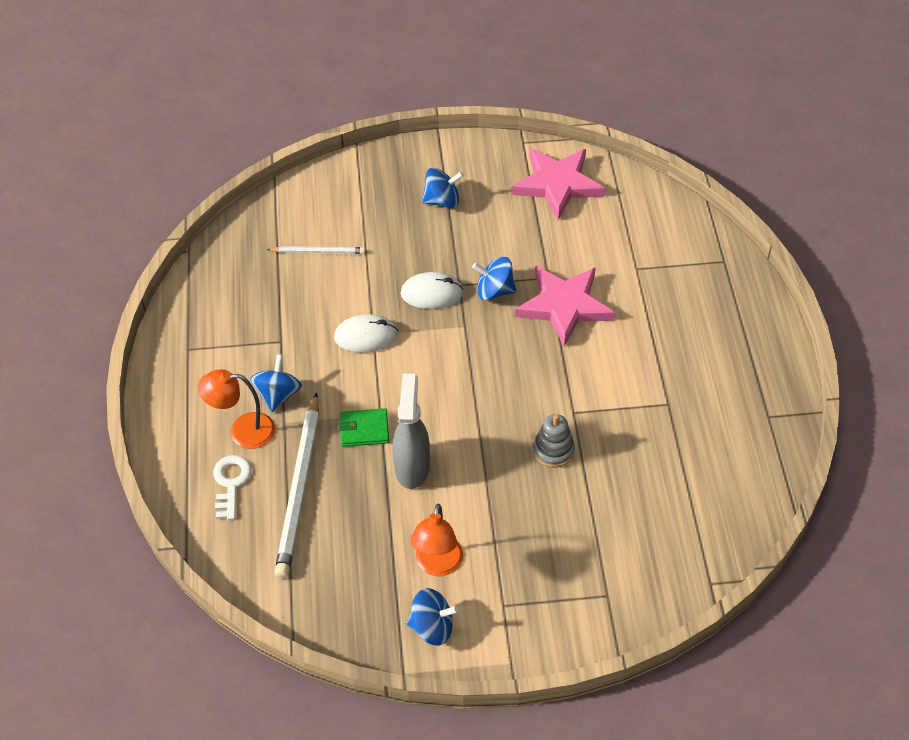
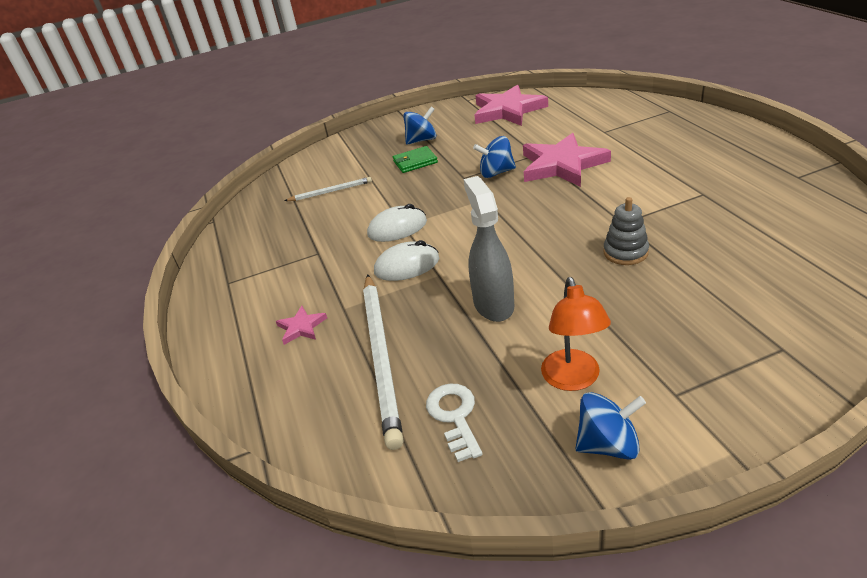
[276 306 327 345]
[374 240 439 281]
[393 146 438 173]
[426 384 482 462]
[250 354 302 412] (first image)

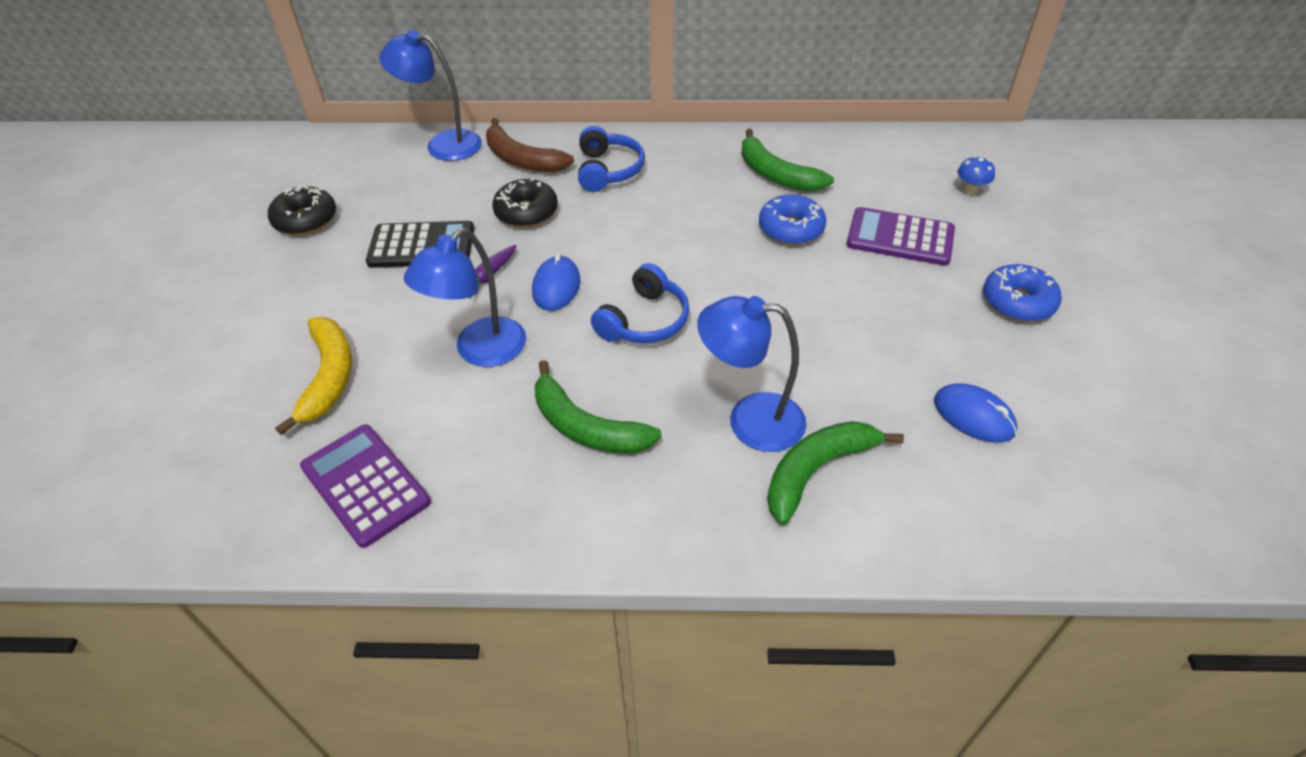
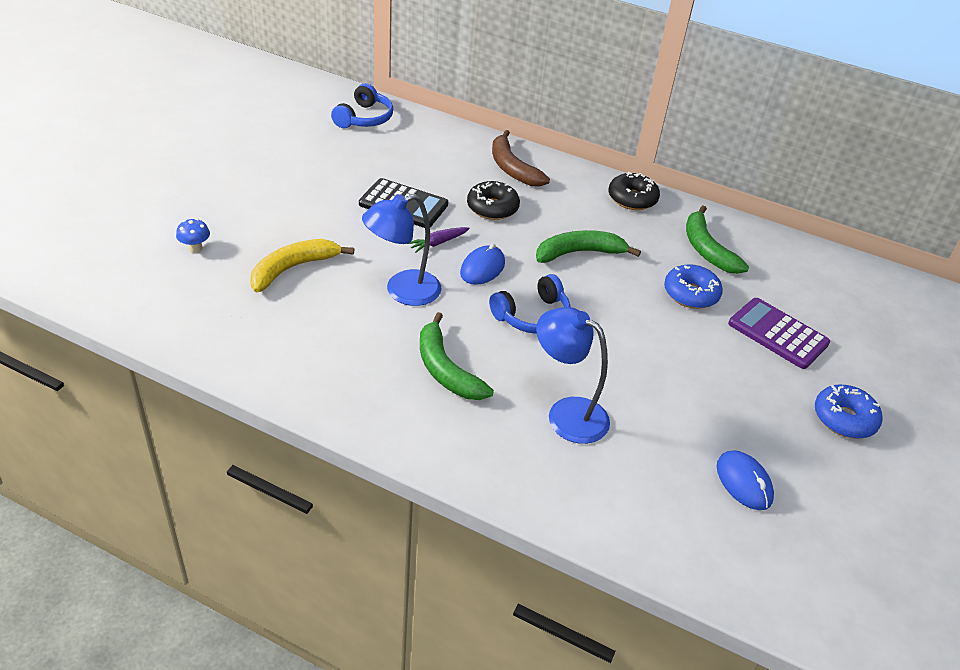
[176 218 210 253]
[250 239 354 292]
[331 83 393 128]
[536 230 641 263]
[608 172 660 210]
[300 424 431 548] (first image)
[379 30 482 161] (first image)

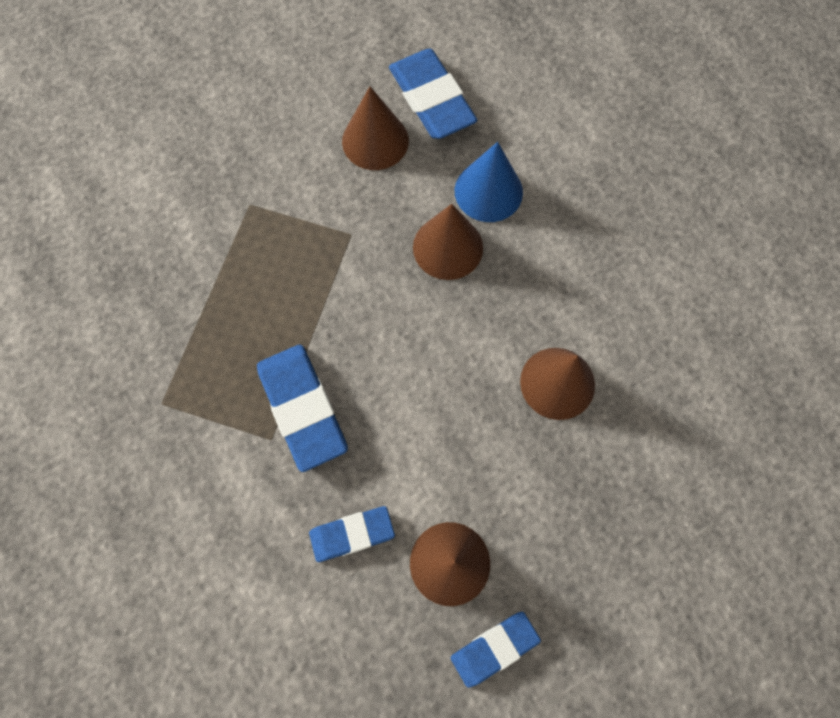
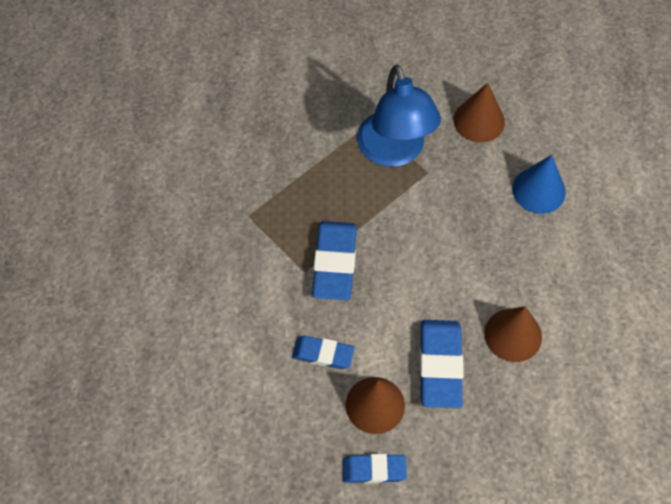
[357 65 441 167]
[420 320 464 408]
[413 204 483 280] (first image)

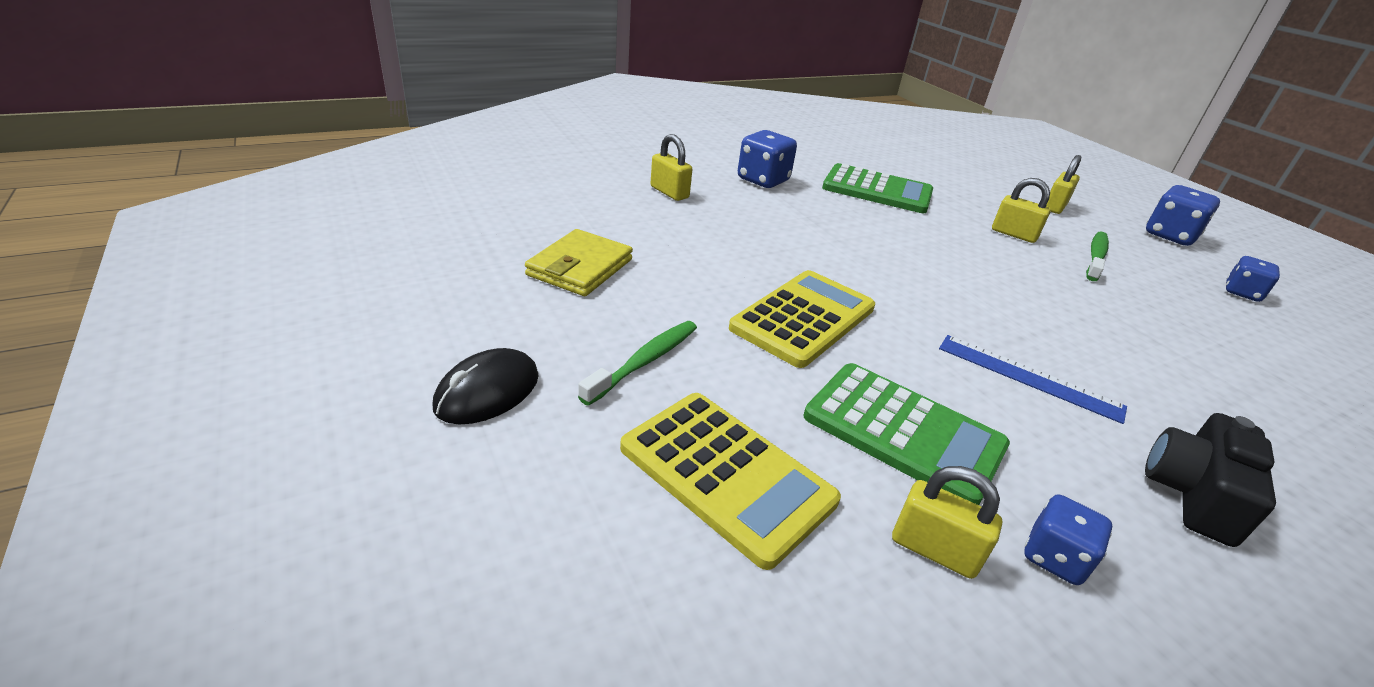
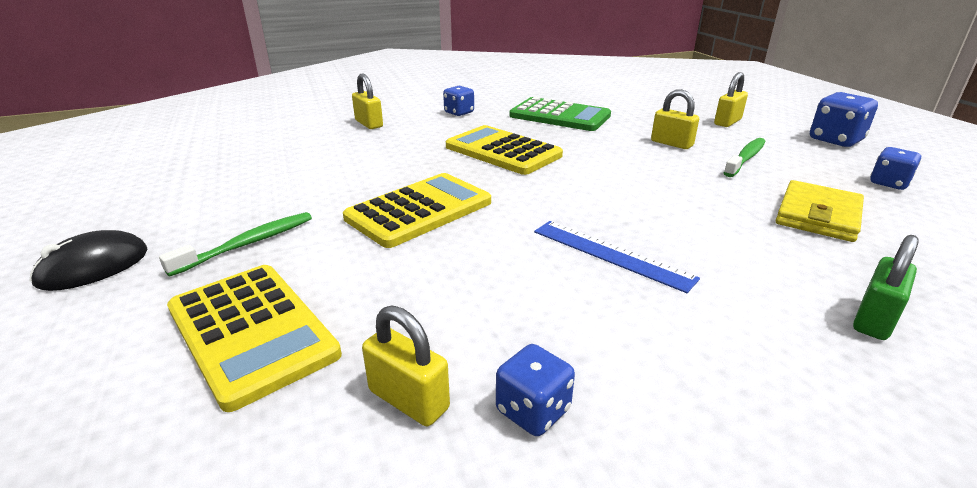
[443 86 474 116]
[446 125 563 175]
[776 180 864 242]
[853 235 918 340]
[804 363 1010 505] (first image)
[1145 413 1276 547] (first image)

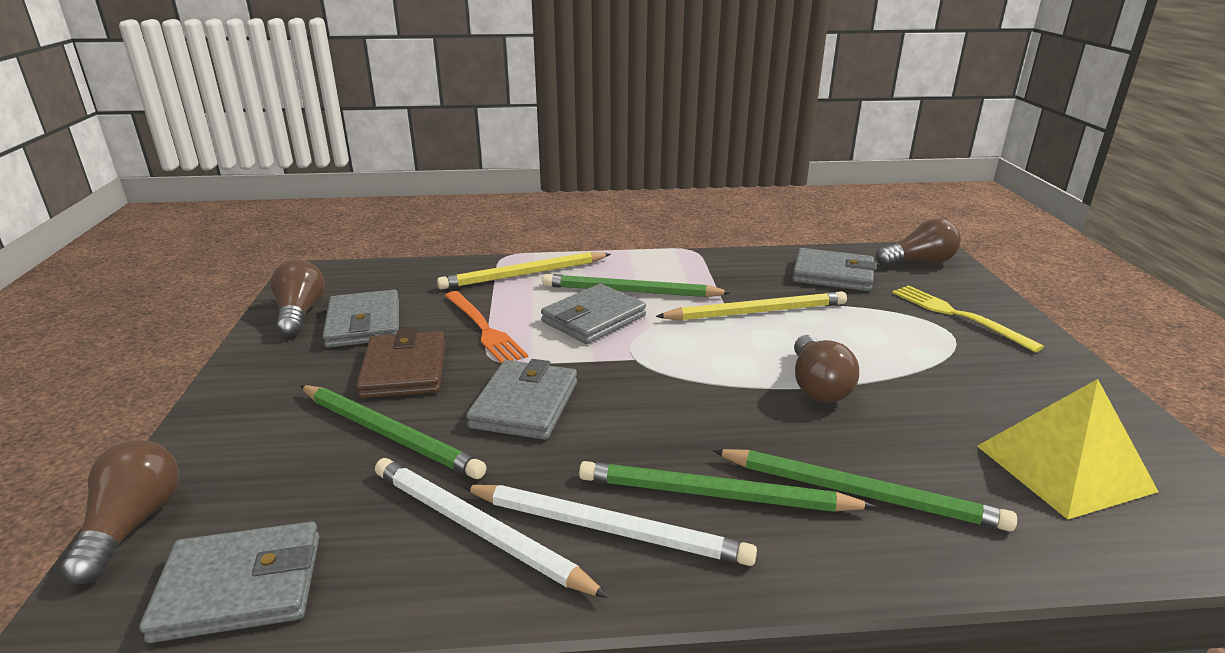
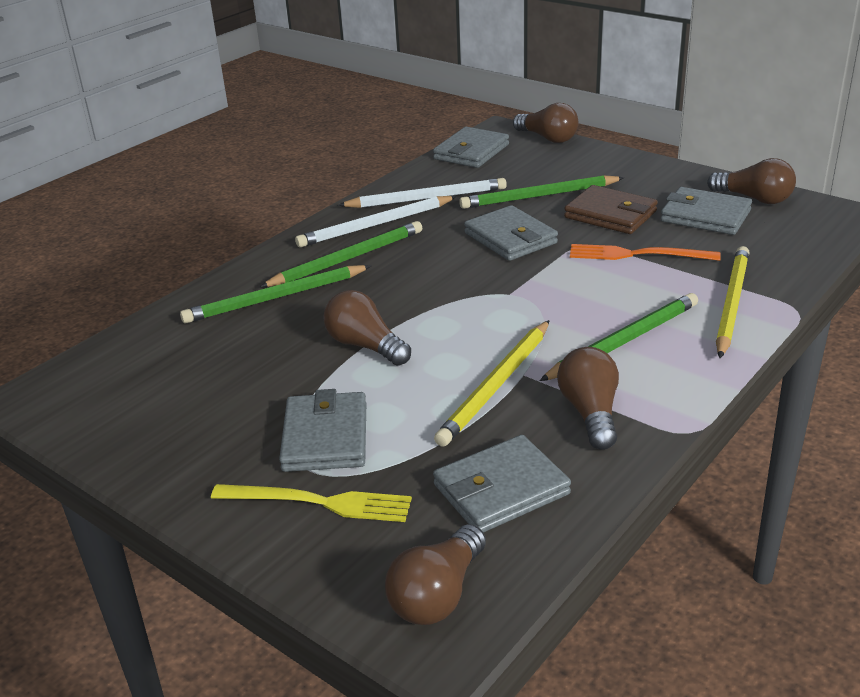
[279 389 366 472]
[557 347 619 450]
[977 379 1159 520] (first image)

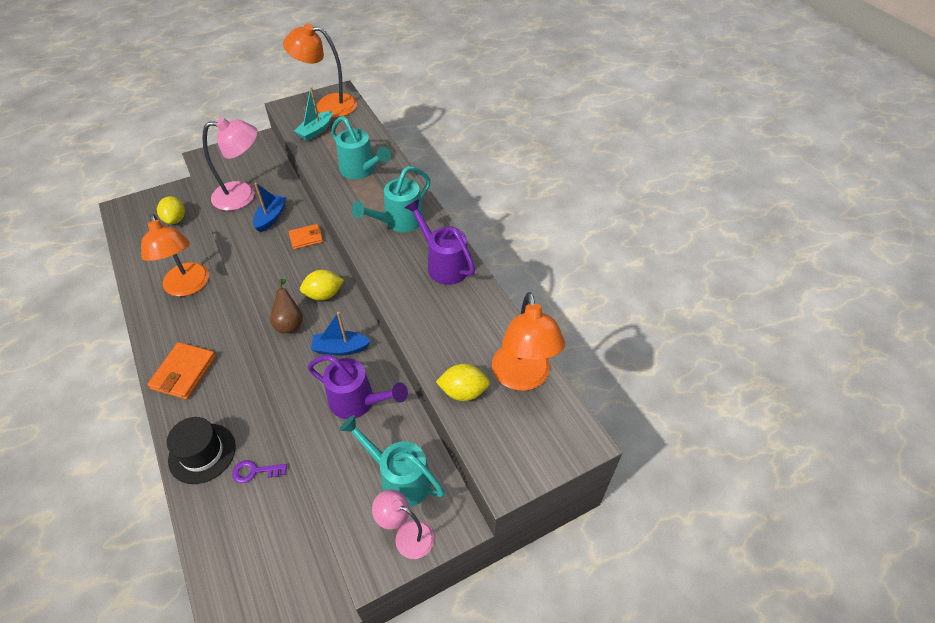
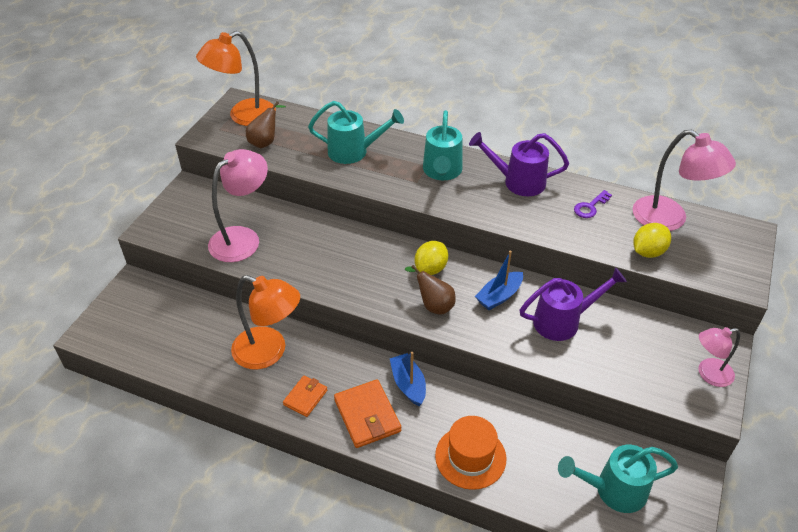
[246 101 286 148]
[283 376 327 417]
[390 352 426 406]
[435 416 506 490]
[558 445 678 513]
[574 190 612 218]
[633 129 736 231]
[157 196 185 224] (first image)

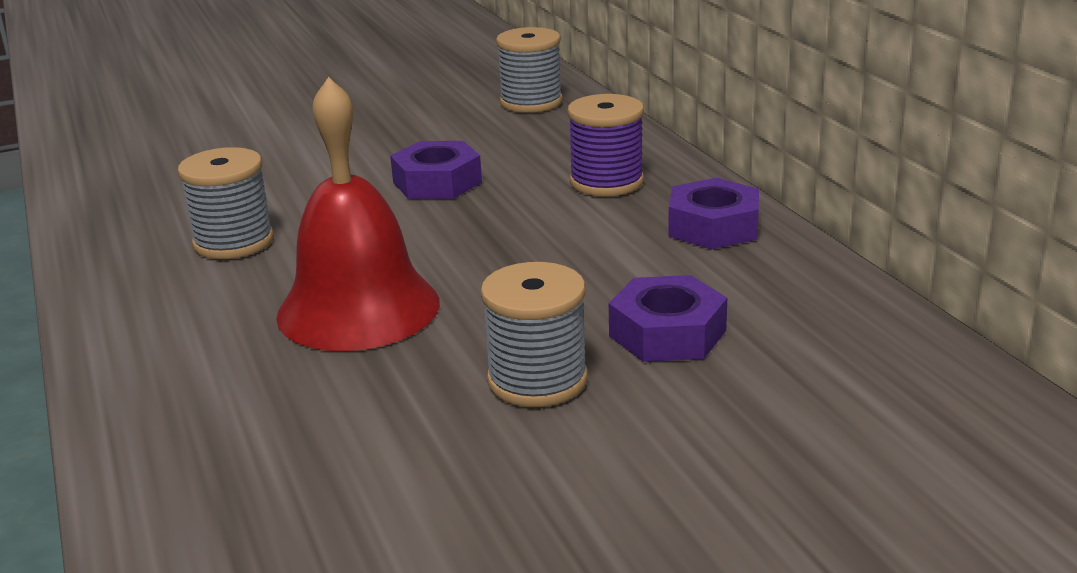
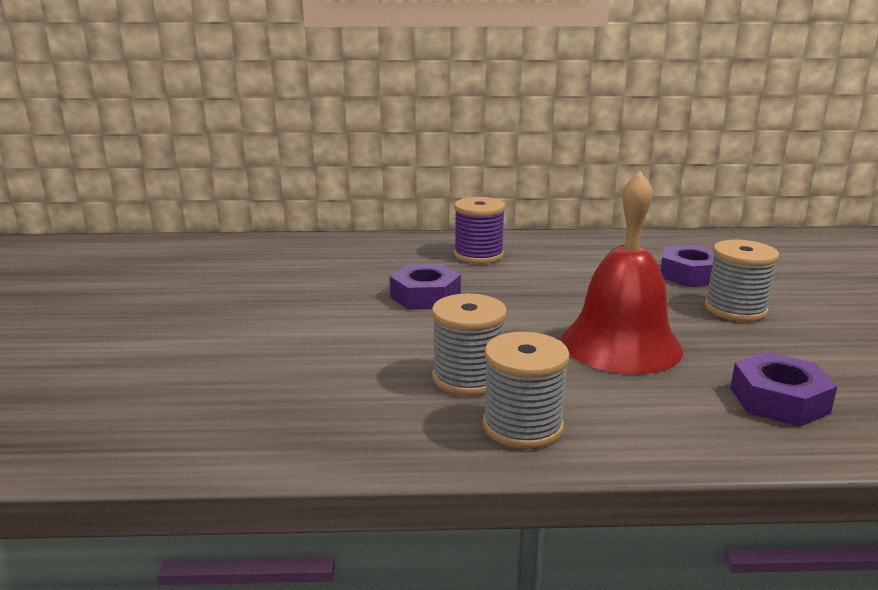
[483 332 570 449]
[730 352 838 427]

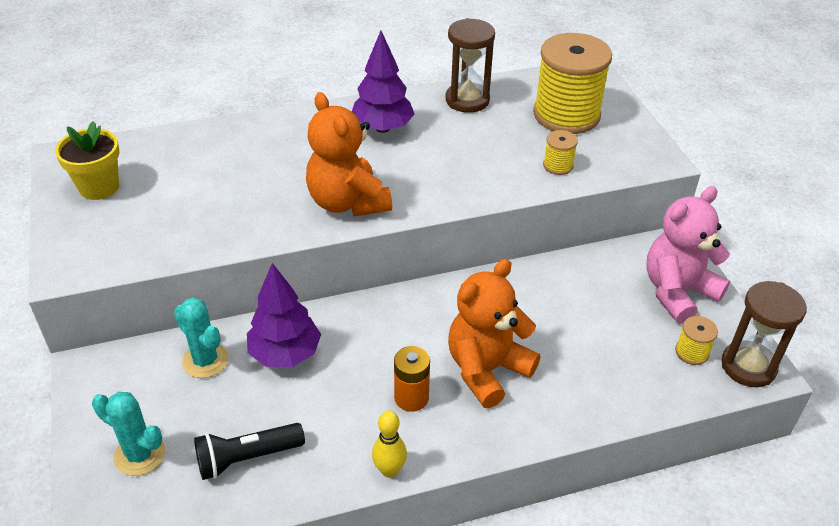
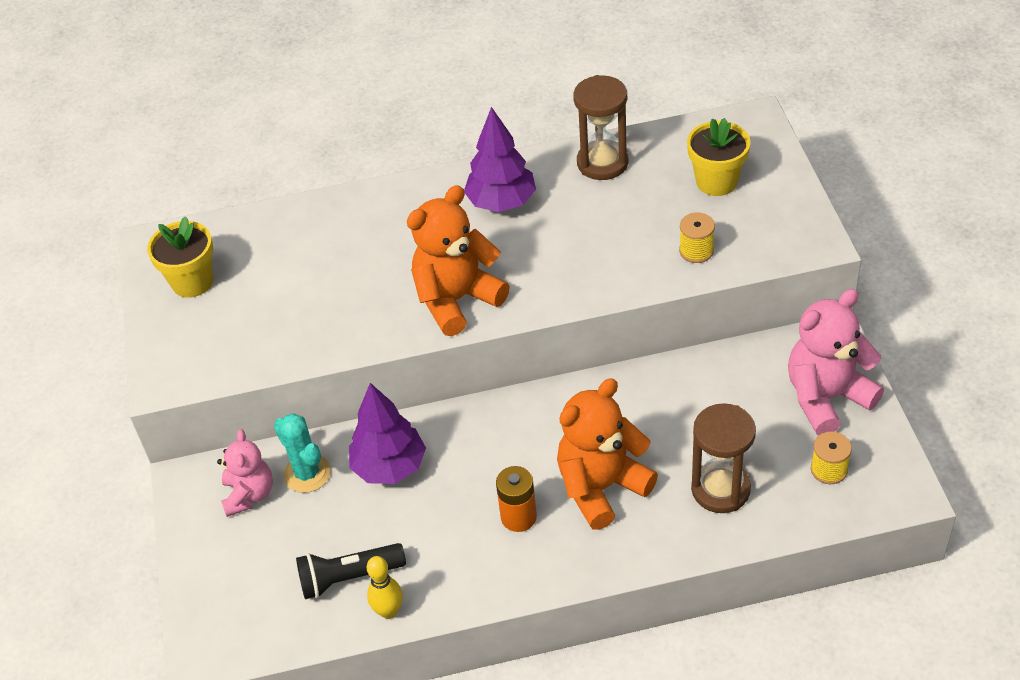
[217 429 273 517]
[367 556 403 619]
[407 185 510 336]
[687 118 750 196]
[691 403 756 513]
[92 392 165 476] (first image)

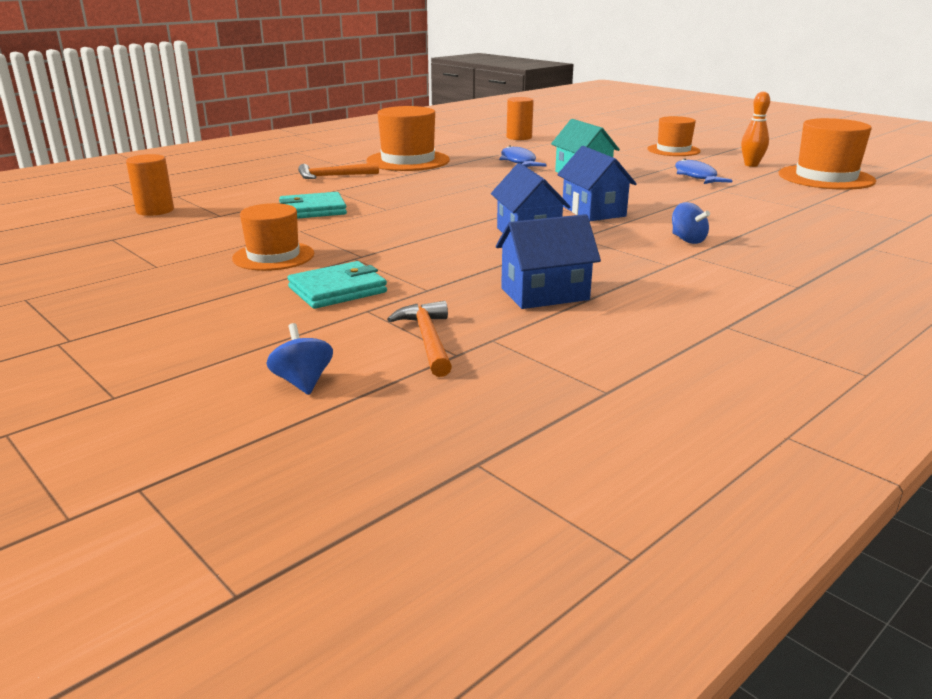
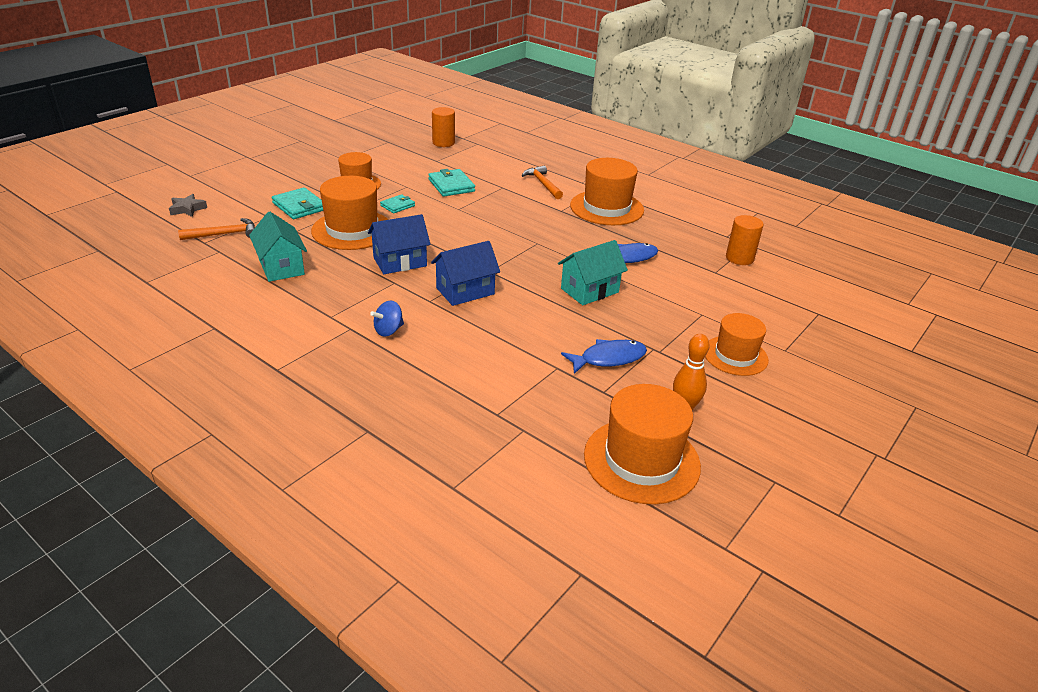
[169 194 207 217]
[249 211 307 282]
[311 176 389 250]
[380 194 415 213]

